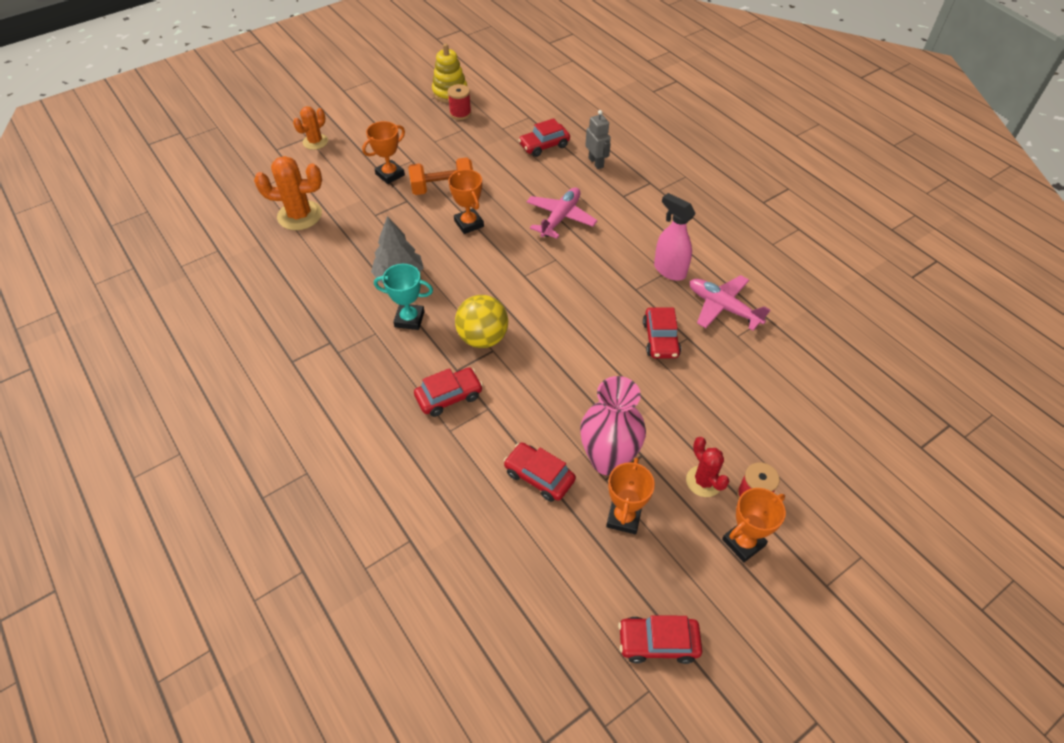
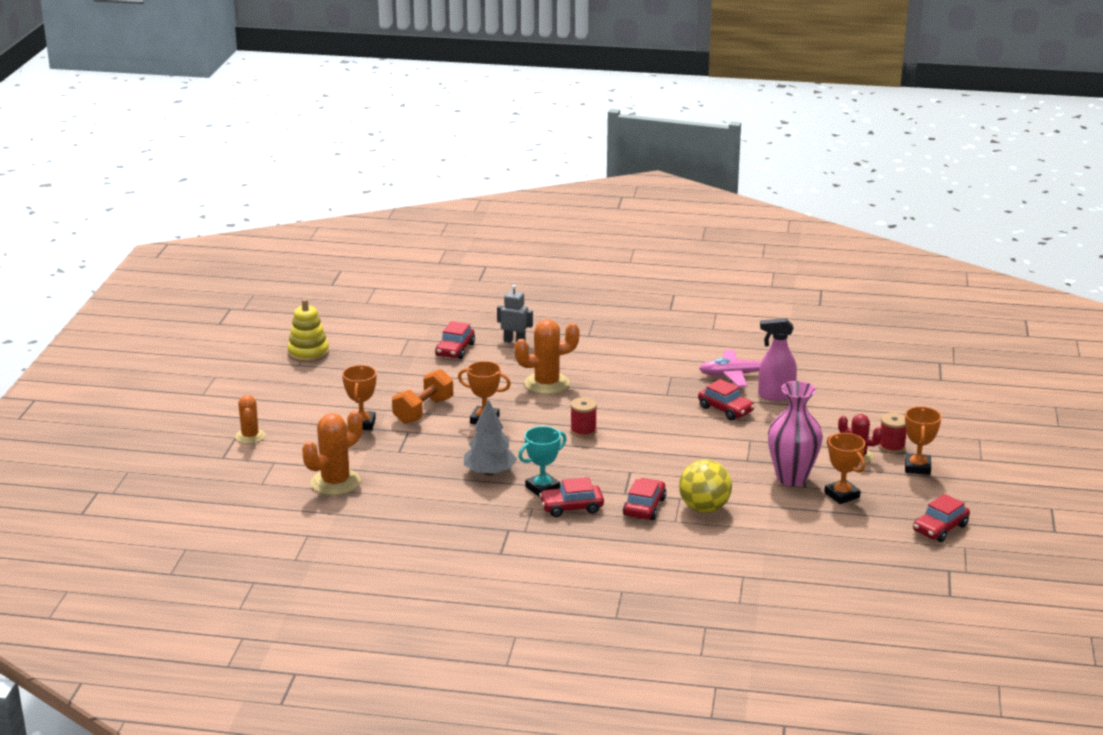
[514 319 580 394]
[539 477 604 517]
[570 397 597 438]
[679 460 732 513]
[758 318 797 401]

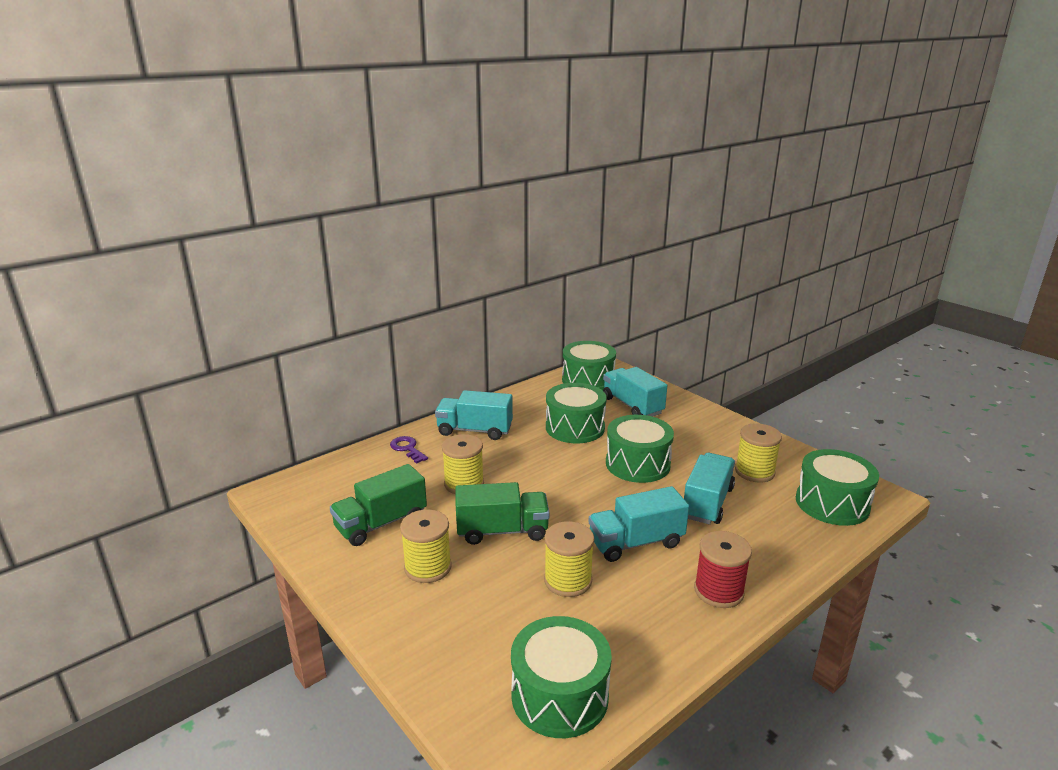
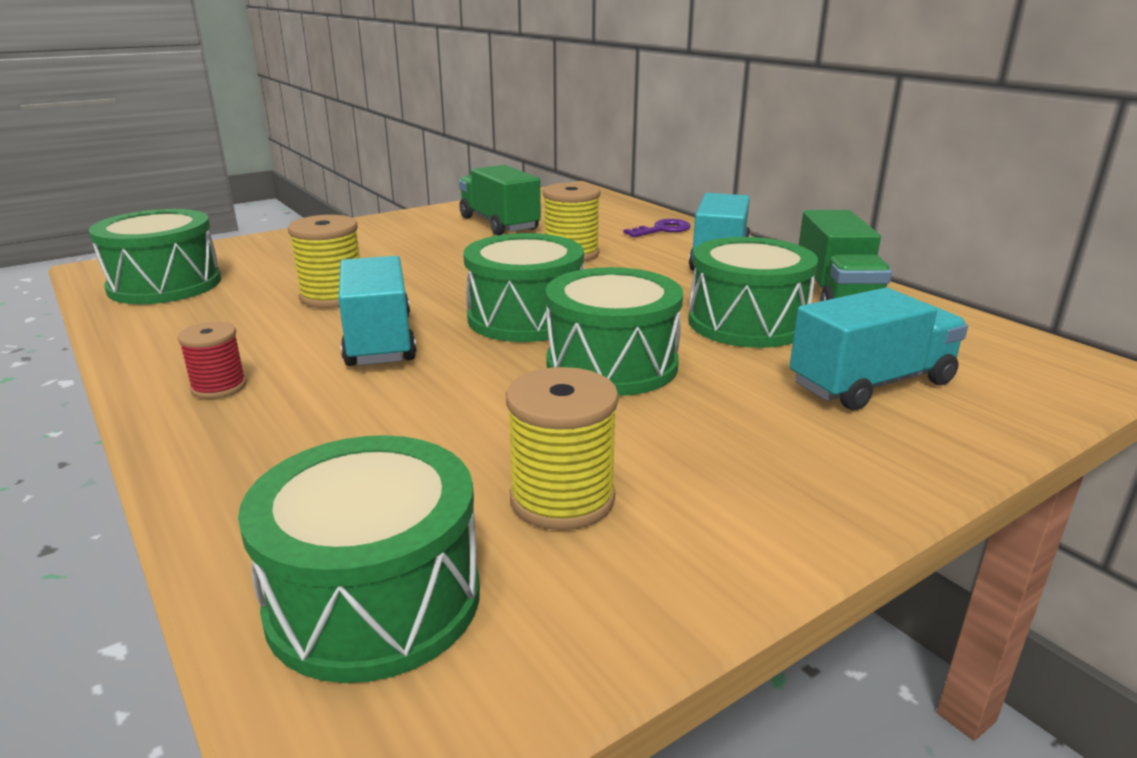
[177 322 246 399]
[463 233 584 342]
[799 210 892 301]
[400 509 452 583] (first image)
[684 453 735 525] (first image)

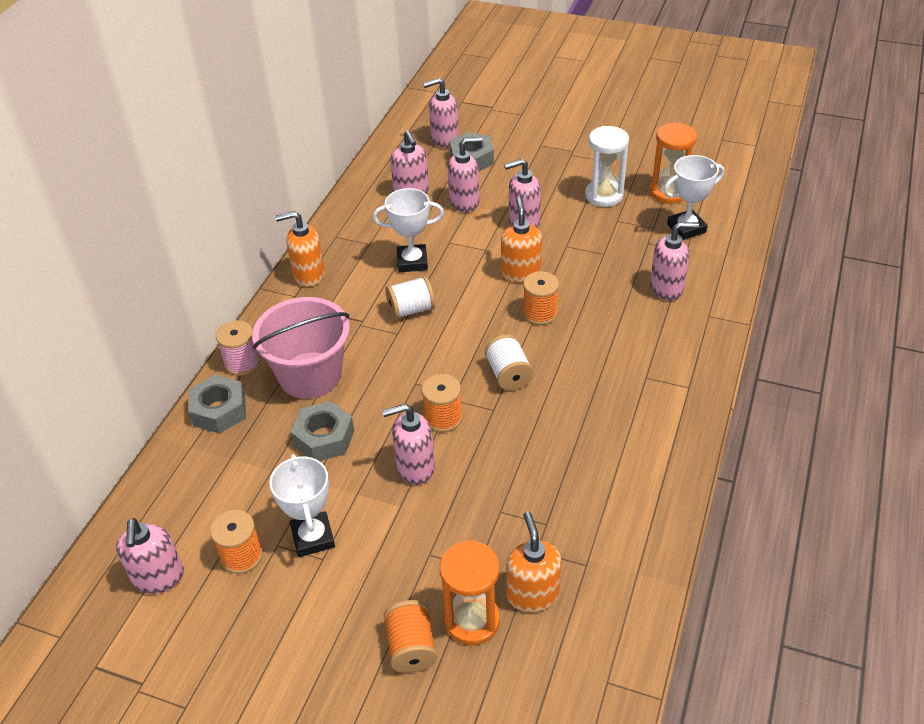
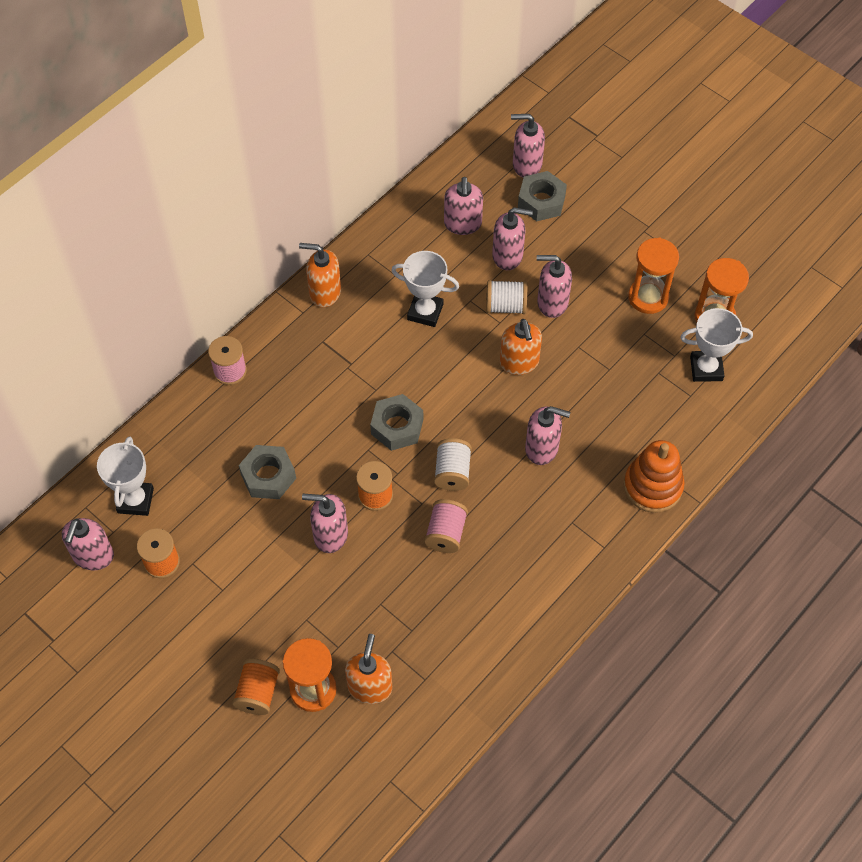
[97 436 154 516]
[370 394 423 451]
[424 499 468 553]
[486 280 527 314]
[500 319 542 375]
[525 406 570 465]
[624 440 684 513]
[628 238 679 314]
[252 297 350 399] (first image)
[523 271 559 325] (first image)

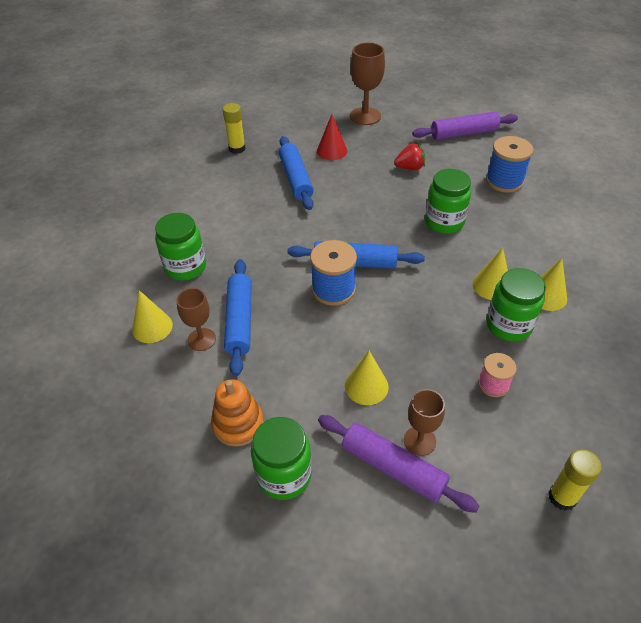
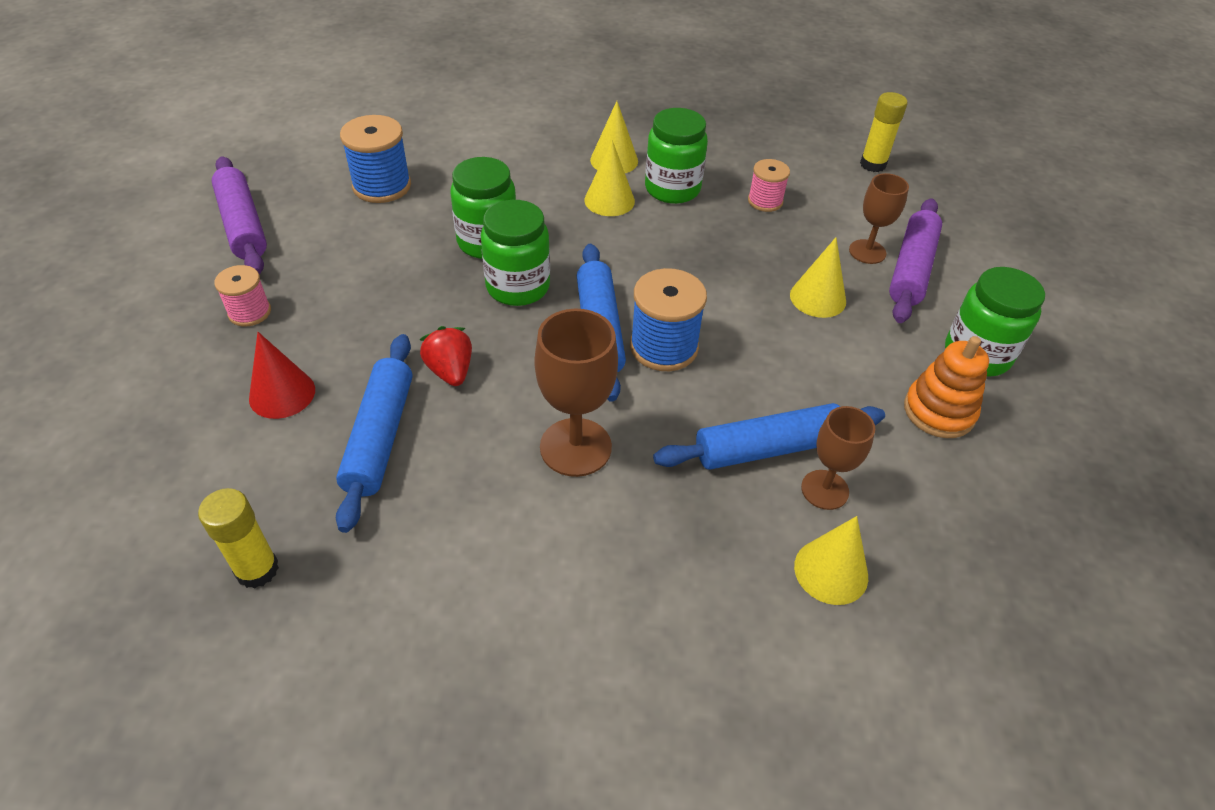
[214 265 271 326]
[336 334 412 533]
[419 326 472 386]
[481 200 550 306]
[534 309 618 477]

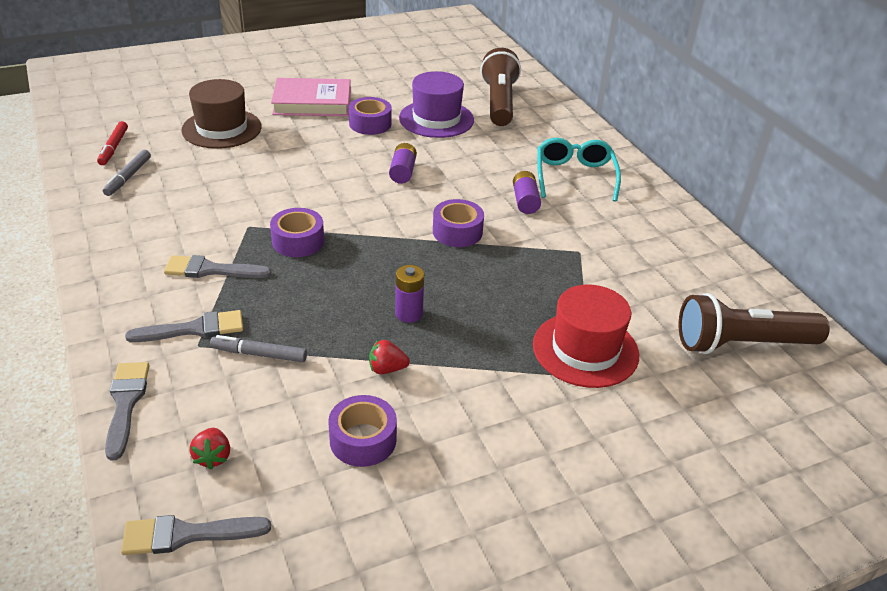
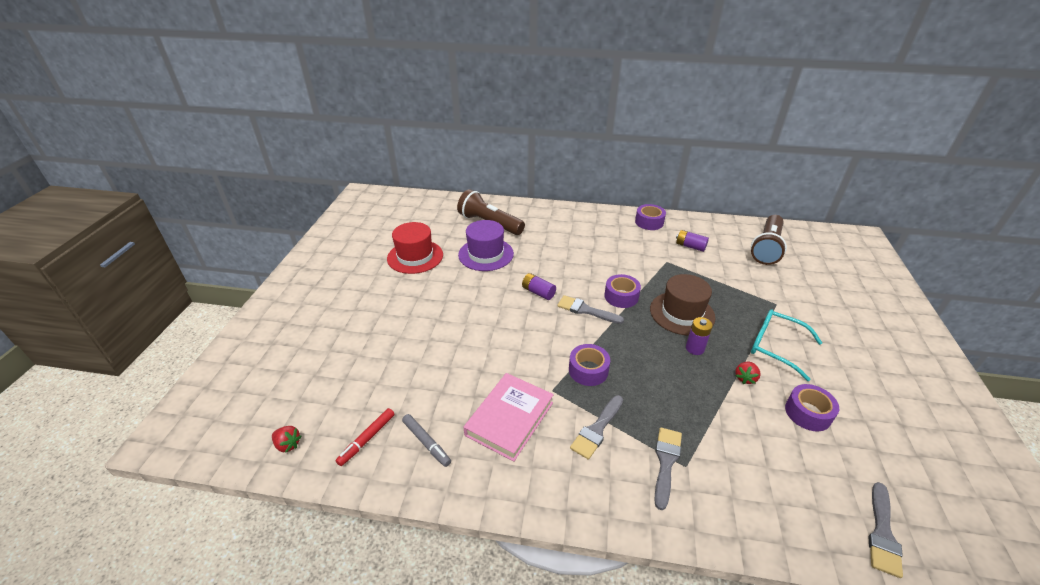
[272 426 302 453]
[335 408 395 466]
[387 222 443 274]
[463 373 554 462]
[557 295 624 324]
[635 204 666 230]
[650 274 715 335]
[676 230 709 252]
[751 309 822 381]
[210 335 307 362] (first image)

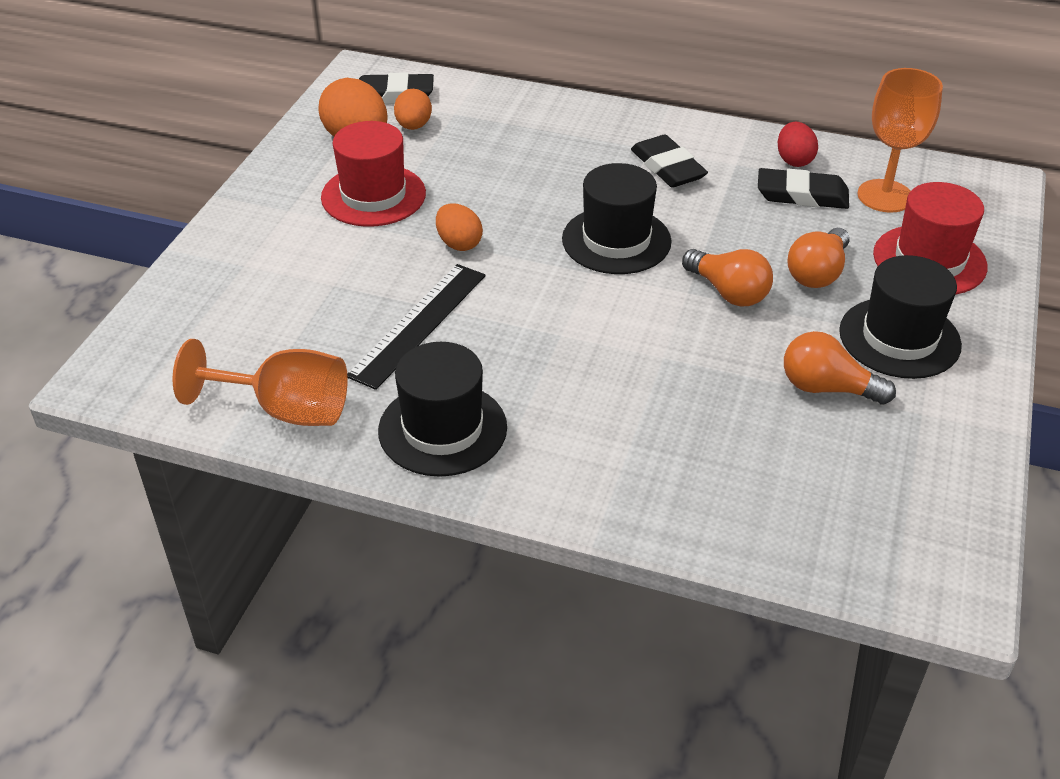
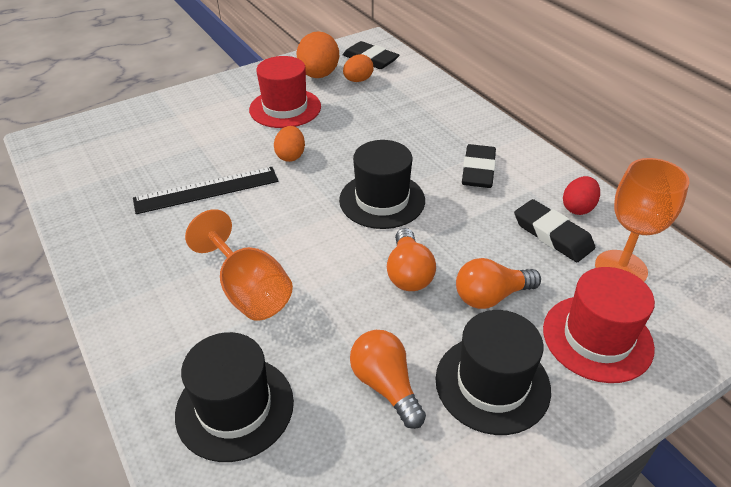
[175 332 294 462]
[185 209 293 321]

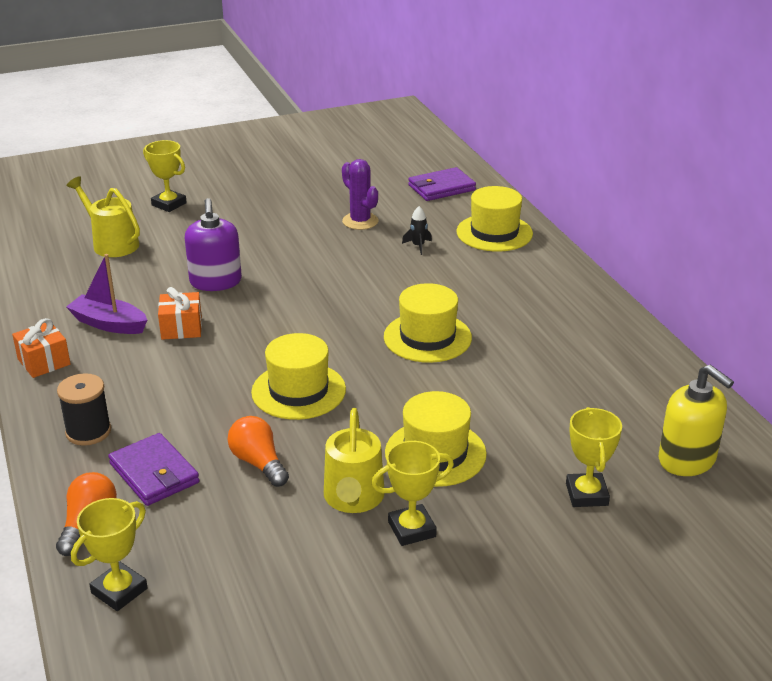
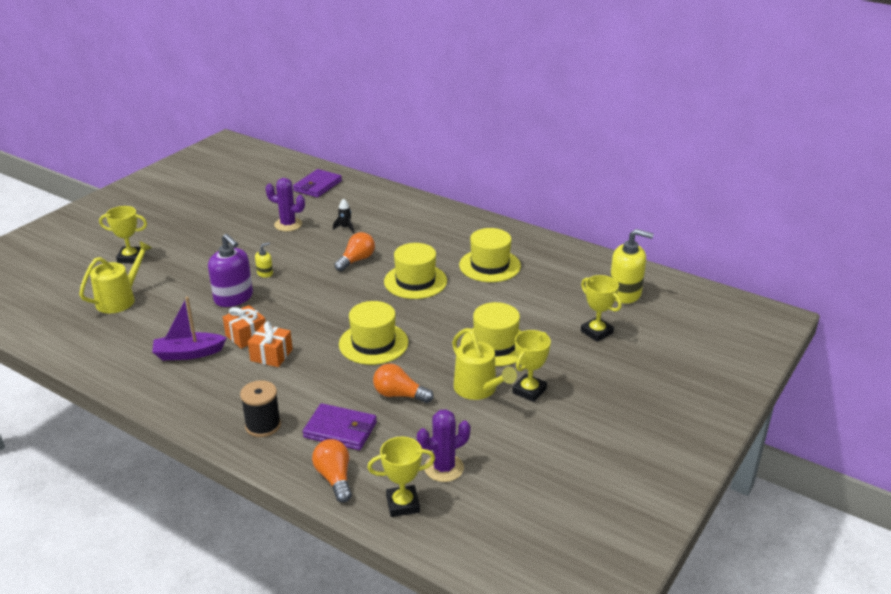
[79 241 152 313]
[248 321 293 367]
[255 242 273 278]
[334 232 375 271]
[367 437 435 517]
[417 409 470 482]
[459 228 521 282]

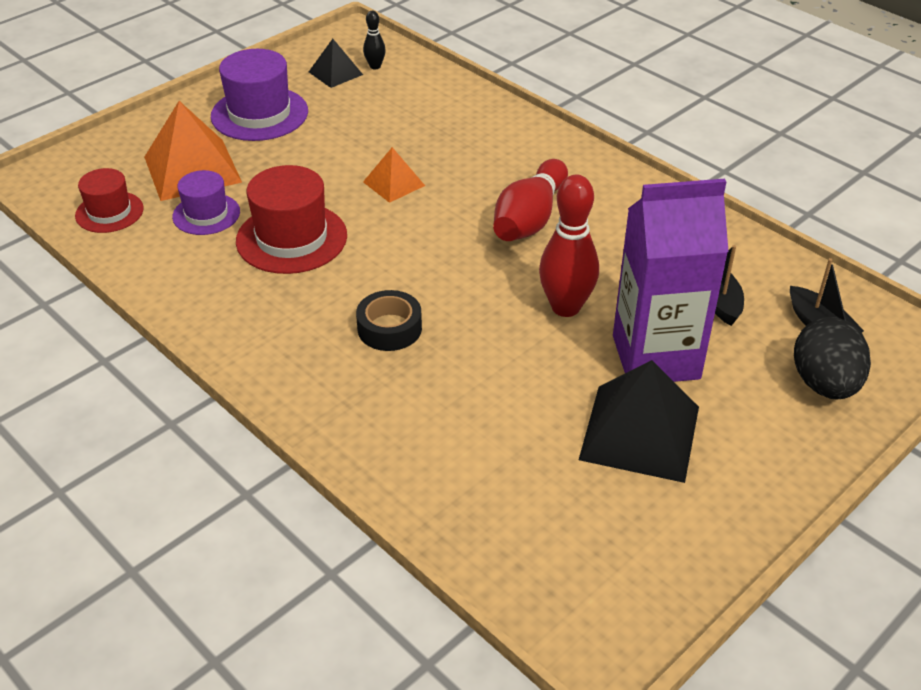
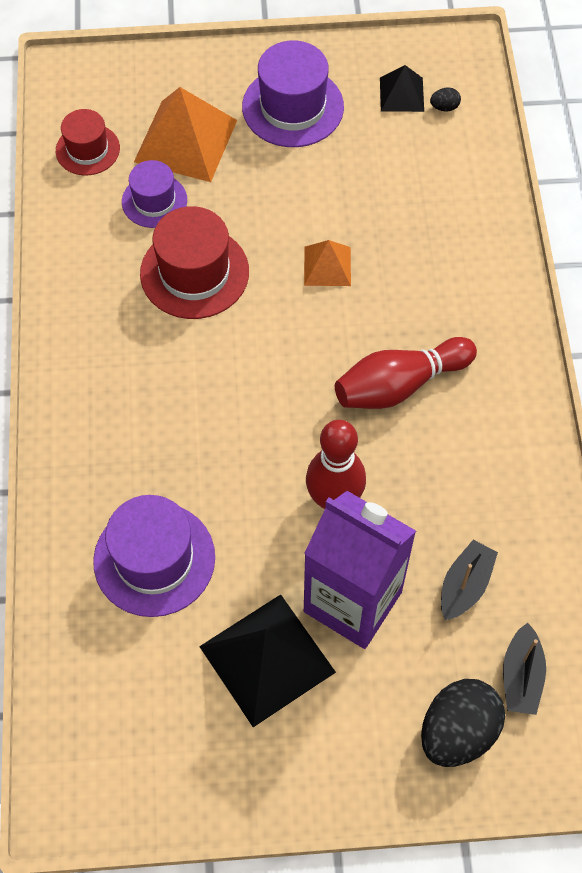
[93 495 215 617]
[430 87 461 111]
[356 290 422 351] (first image)

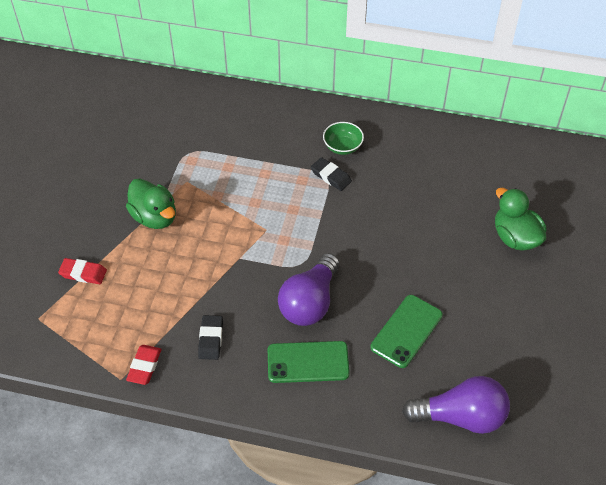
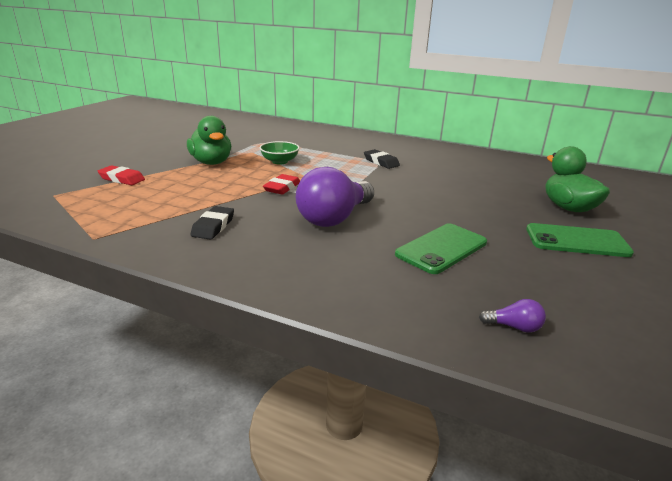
[260 141 300 164]
[263 174 300 195]
[479 299 546 333]
[526 223 634 257]

